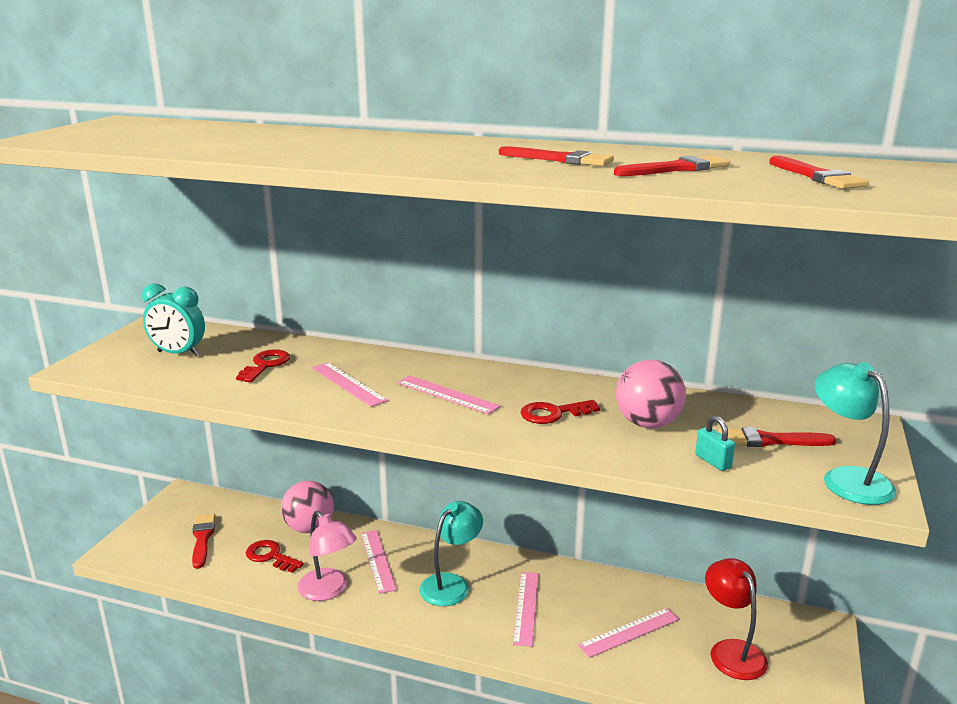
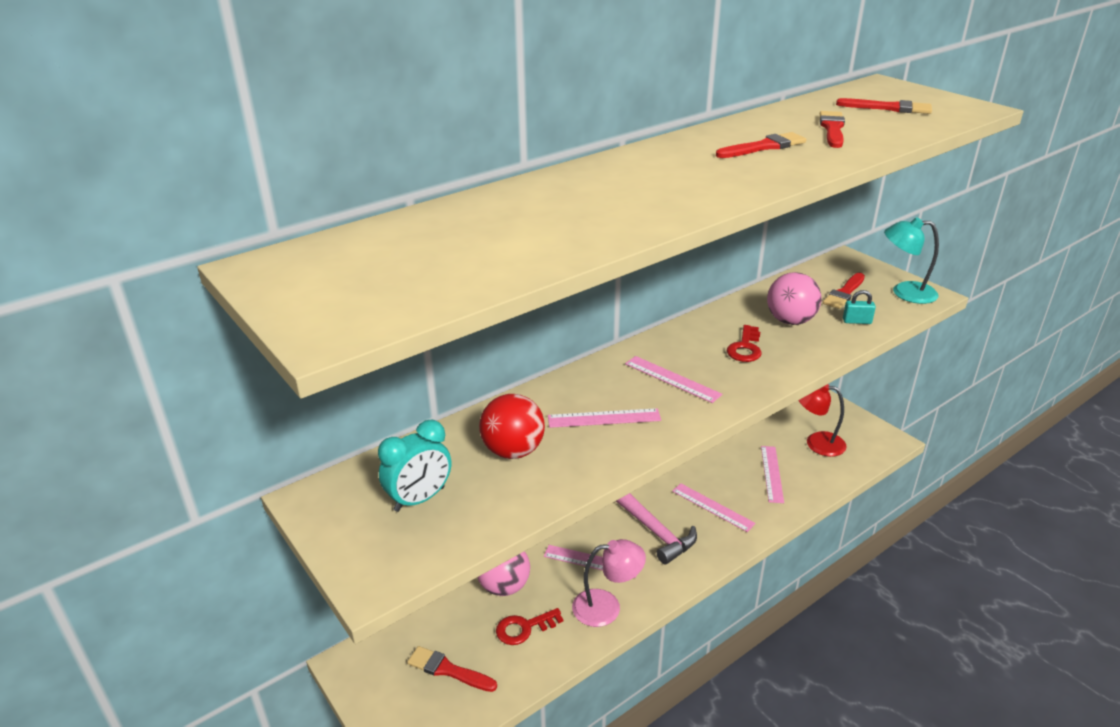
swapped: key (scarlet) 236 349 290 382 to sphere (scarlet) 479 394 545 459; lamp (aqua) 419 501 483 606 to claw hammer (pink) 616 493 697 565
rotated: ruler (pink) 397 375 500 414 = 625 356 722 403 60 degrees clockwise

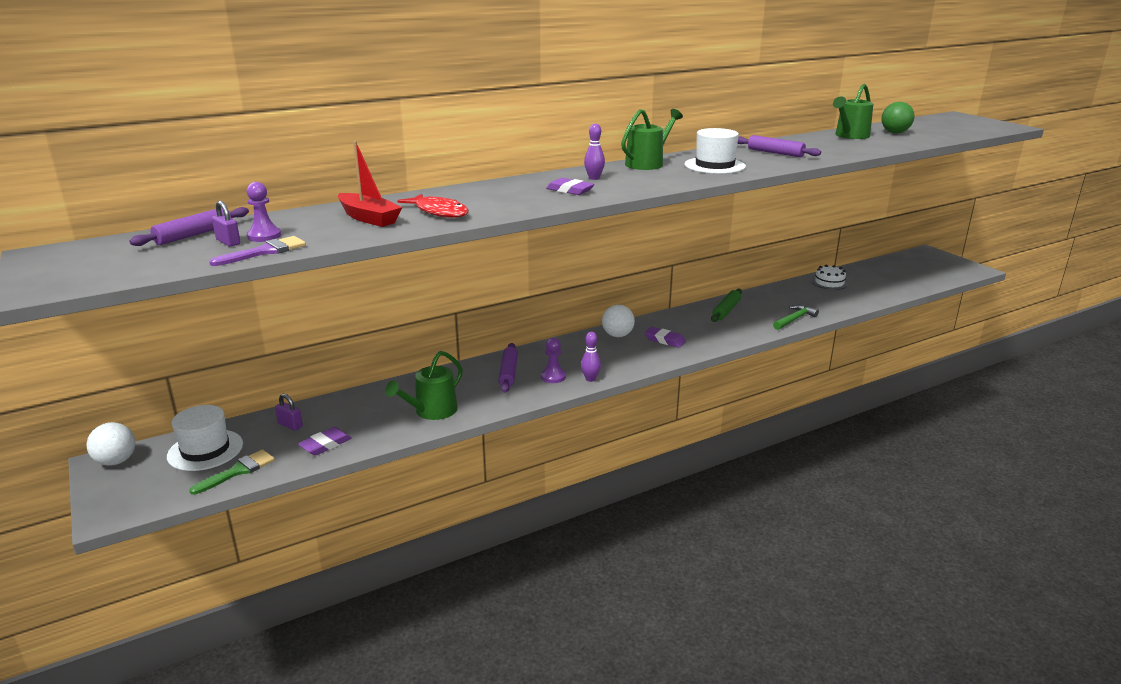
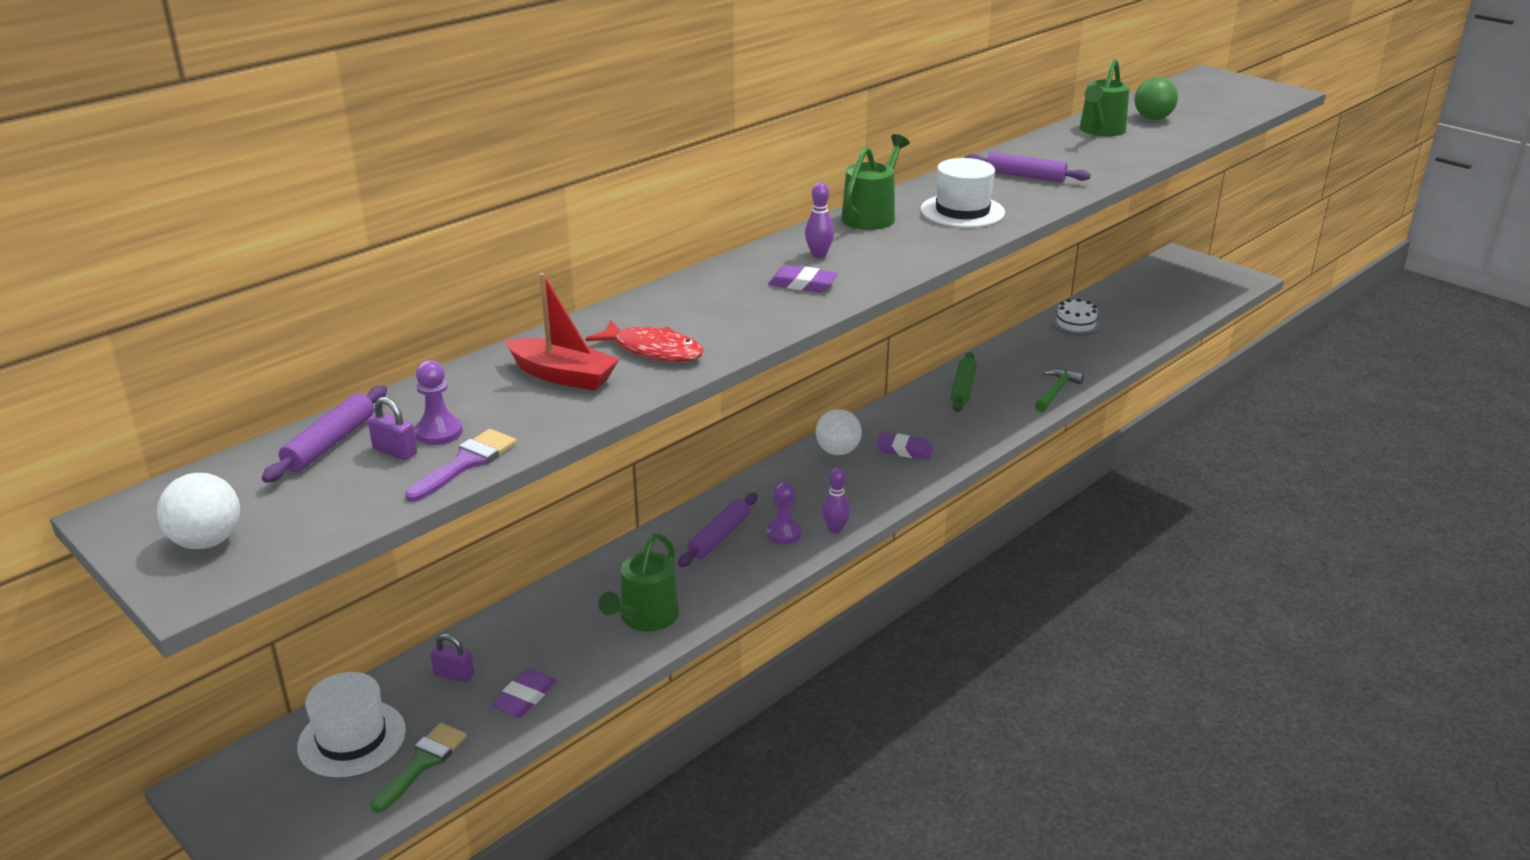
shifted: sphere (snow-white) 87 422 135 466 to 157 473 240 549
rotated: dough roller (royal purple) 498 343 518 393 = 678 493 758 567 45 degrees clockwise

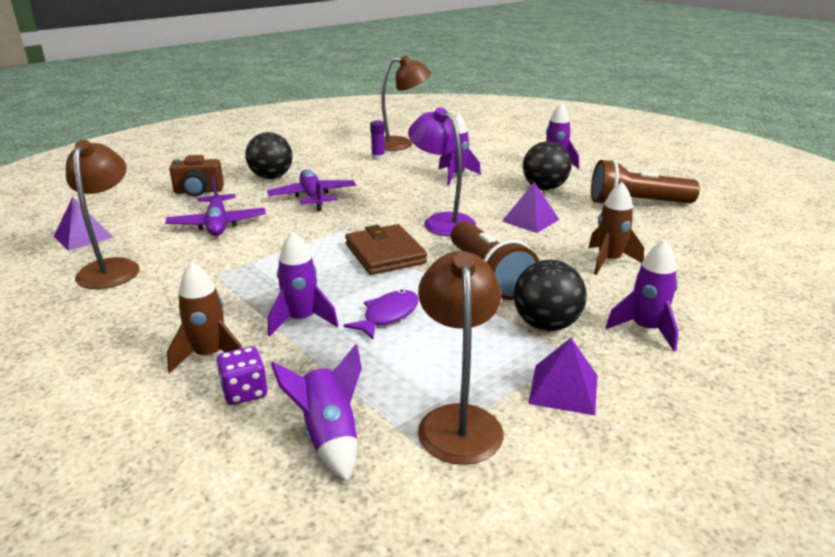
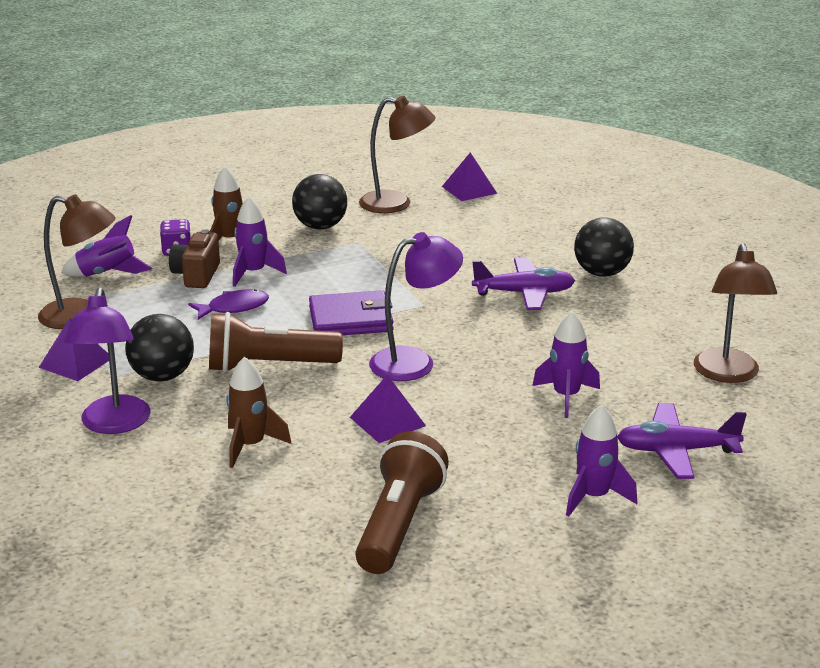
gone: stick of glue (royal purple) 370 121 385 160
shifted: sphere (jet-black) 523 141 571 190 to 292 174 347 229; photo camera (russet) 169 155 224 197 to 169 229 220 288; toy plane (royal purple) 165 177 266 236 to 617 403 747 479
swapped: toy rocket (royal purple) 605 239 679 351 to lamp (royal purple) 64 287 151 434
repainted: wallet (russet) 345 224 427 275 to wallet (royal purple) 309 290 394 335
rotated: fish figure (royal purple) 343 290 419 340 = 188 289 269 320 75 degrees counterclockwise

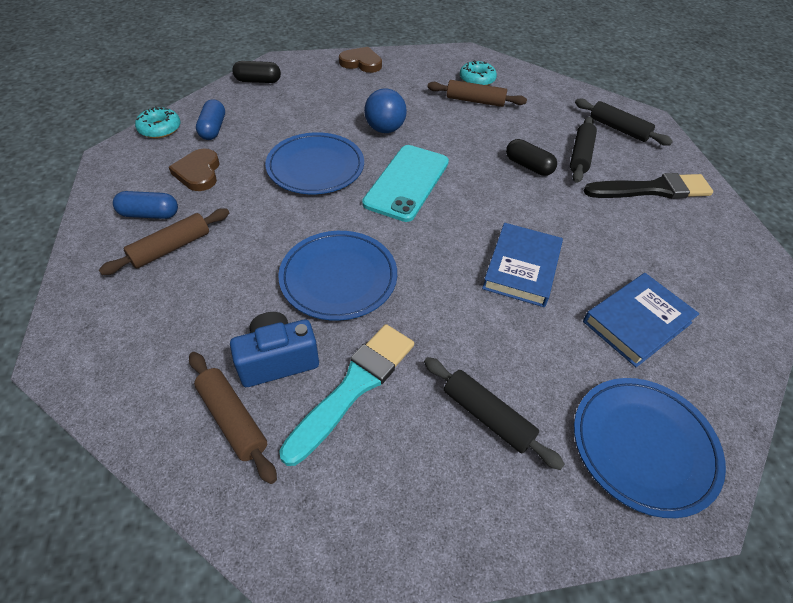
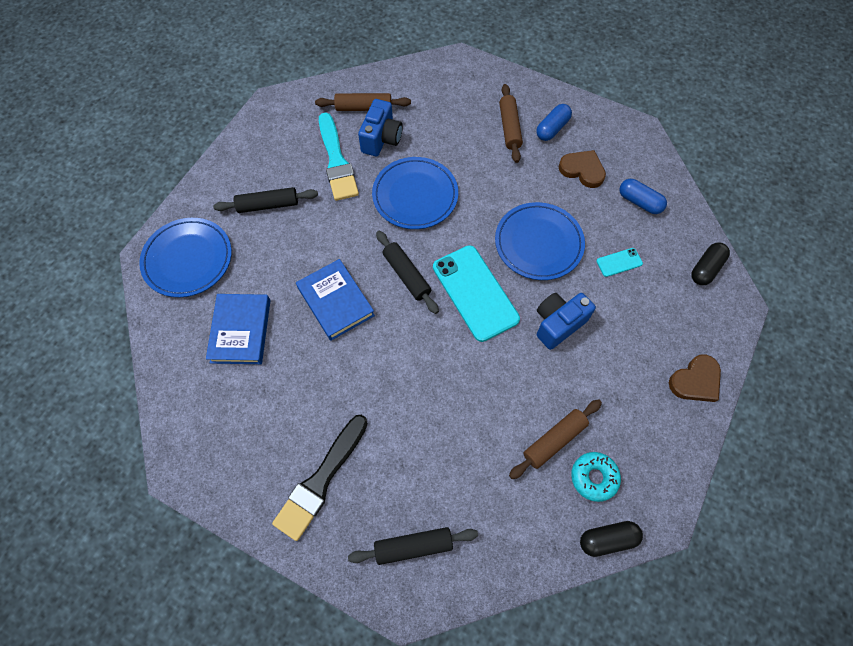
gone: glazed donut (aqua) 135 106 180 138
new: mobile phone (aqua) 596 248 643 277
shifted: dough roller (jet-black) 570 117 597 183 to 376 231 439 314; pill shape (jet-black) 506 139 557 176 to 580 521 643 557
swapped: sphere (cobalt) 364 88 407 133 to photo camera (cobalt) 537 293 596 350

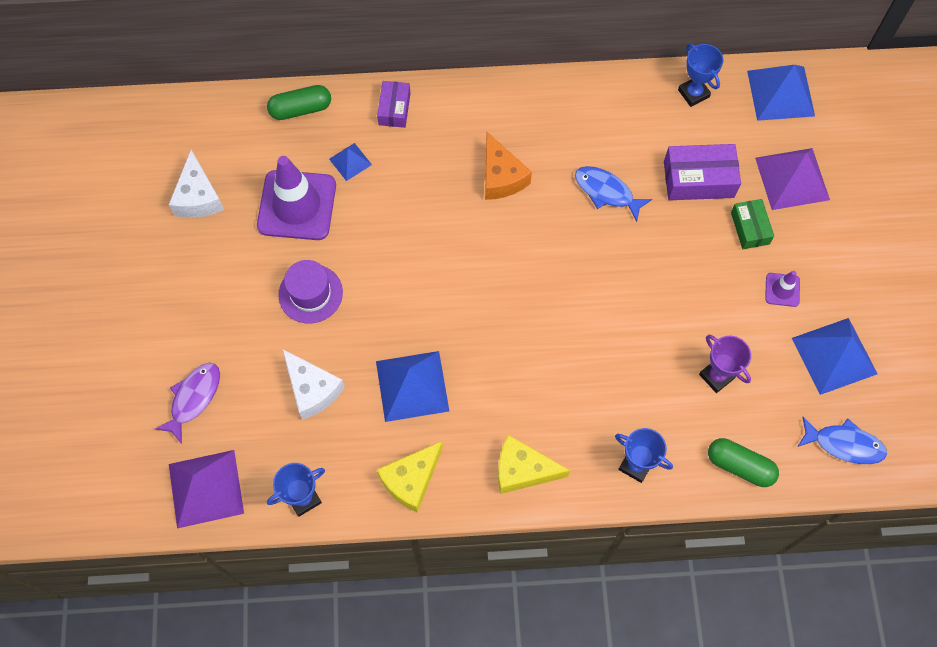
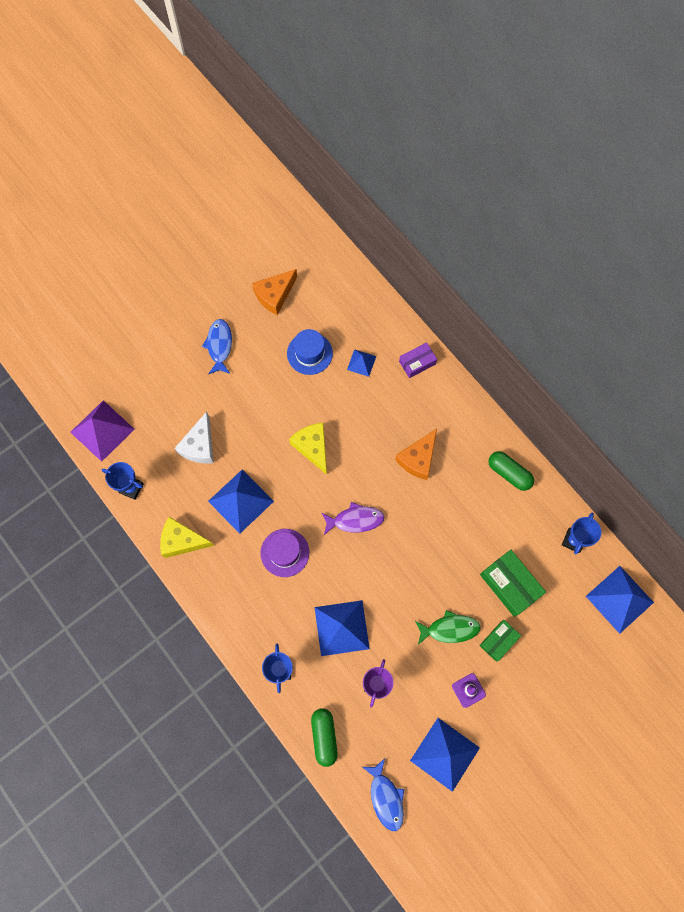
gone: pyramid shape (royal purple) 755 148 830 210
new: pyramid shape (cobalt) 315 600 370 656; fish figure (emerald) 415 610 481 645
shifted: pill shape (emerald) 267 85 331 120 to 488 451 534 491; fish figure (cobalt) 575 166 652 222 to 202 319 232 374; tall hat (royal purple) 278 260 343 324 to 261 529 309 577; fish figure (royal purple) 155 363 220 444 to 322 502 385 535; piece of cheese (bright yellow) 498 435 570 494 to 289 423 327 475
swapped: road cone (royal purple) 257 156 336 240 to tall hat (cobalt) 287 329 333 375
repainted: package (royal purple) 664 144 741 200 to package (emerald) 480 550 546 617; piece of cheese (snow-white) 168 150 224 218 to piece of cheese (orange) 252 269 297 315

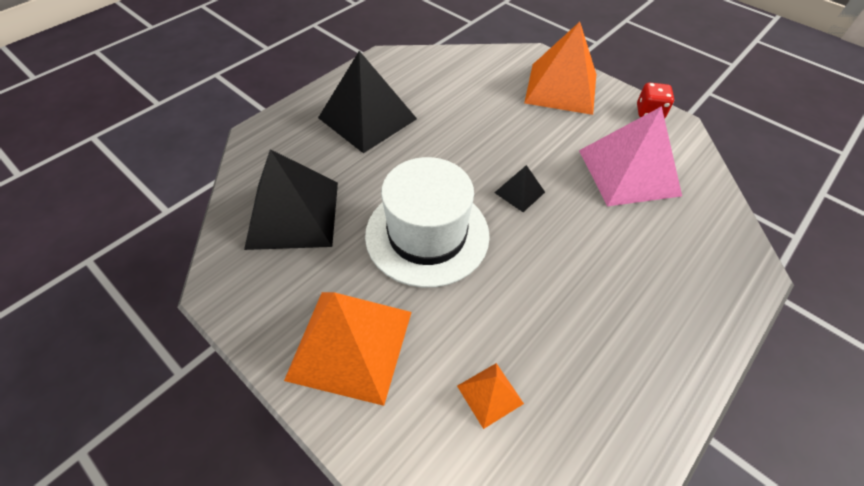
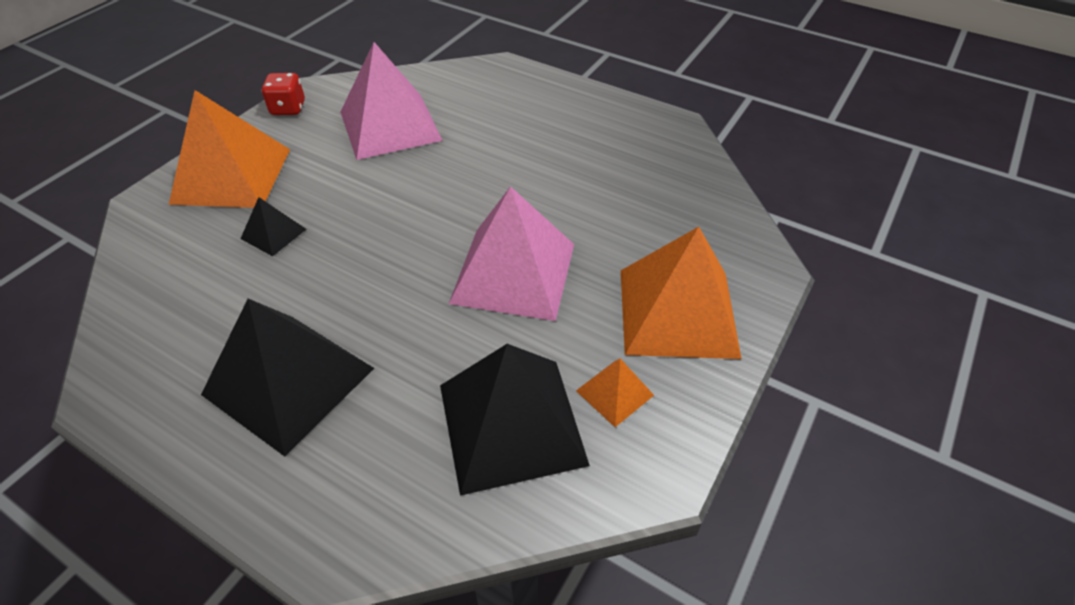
shifted: pyramid shape (jet-black) 494 165 545 212 to 240 197 306 256; pyramid shape (orange) 457 363 524 429 to 576 359 654 427
swapped: tall hat (snow-white) 365 157 490 288 to pyramid shape (pink) 449 186 574 321

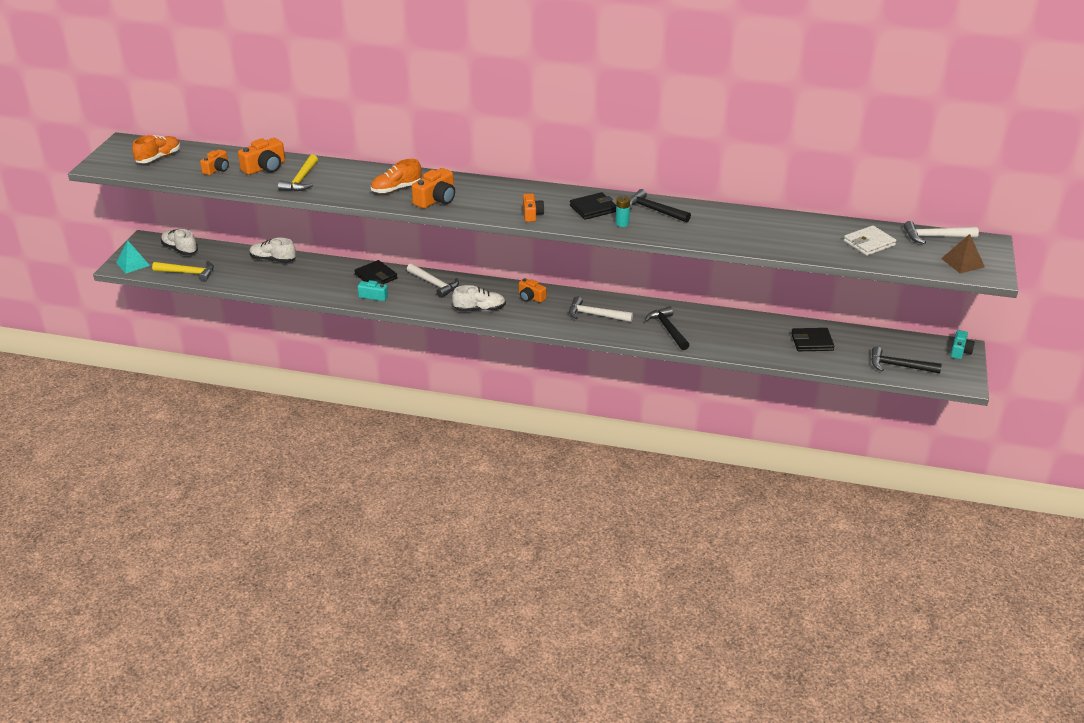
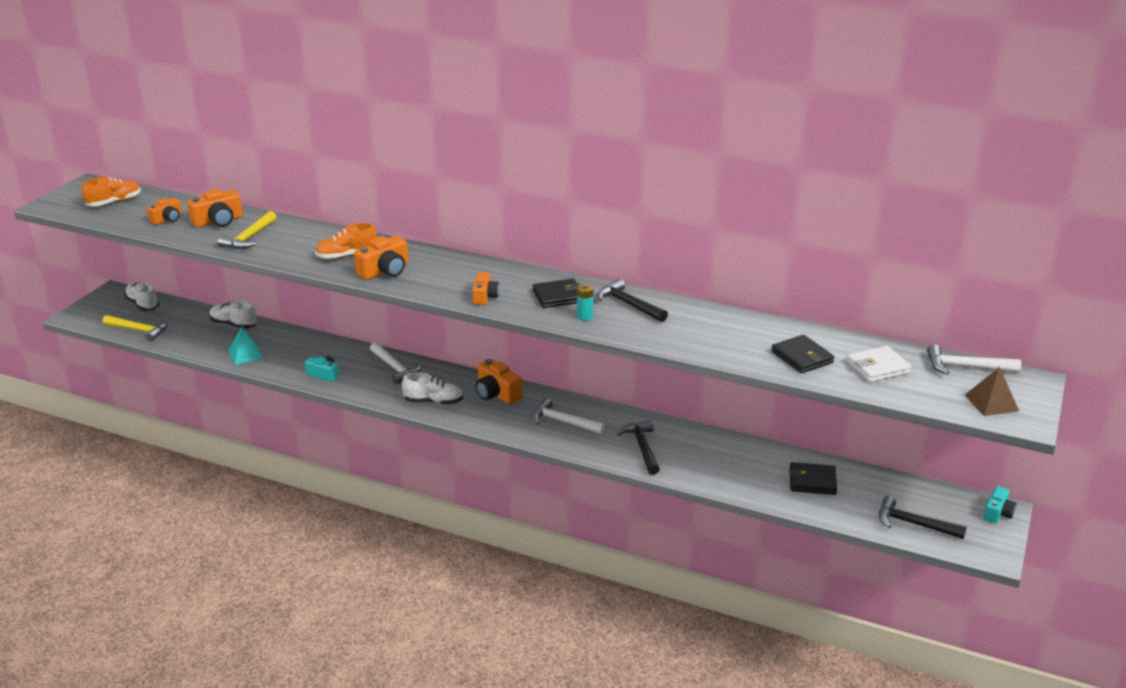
shifted: pyramid shape (aqua) 116 240 150 274 to 228 327 264 365; wallet (jet-black) 354 260 398 284 to 771 335 834 373
scaled: photo camera (orange) 519 278 546 303 = 476 359 523 404 x1.52

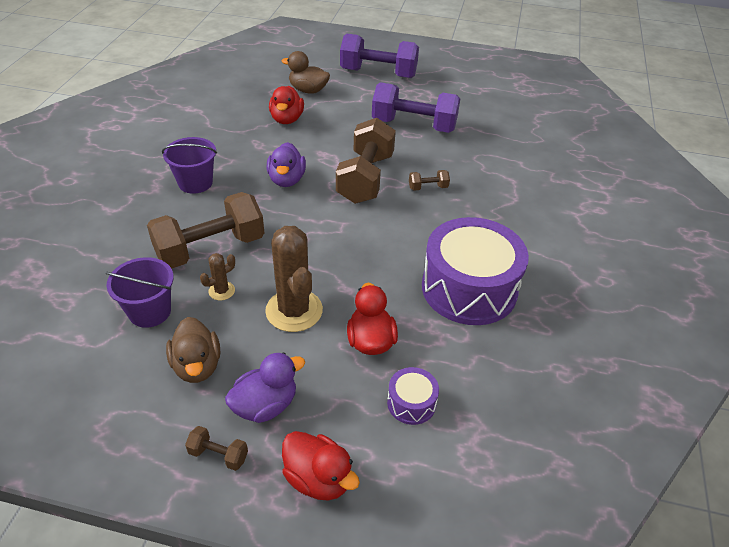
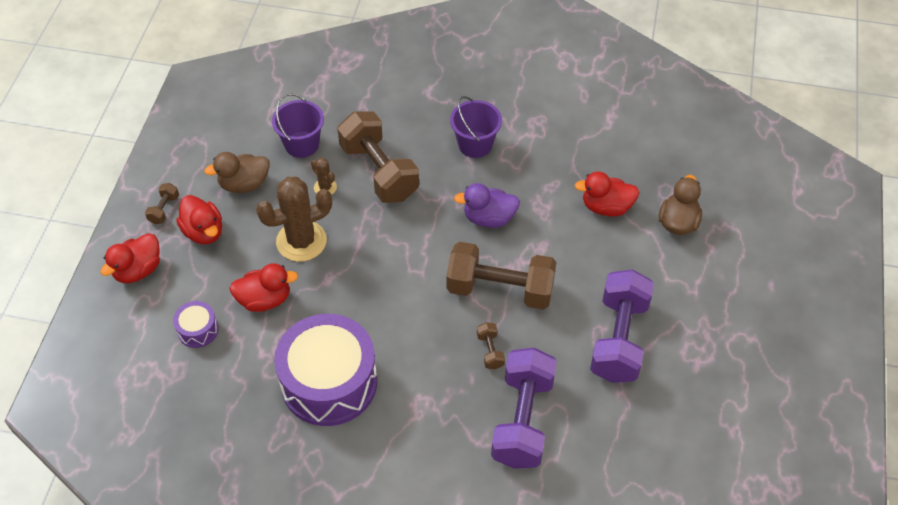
shifted: hand weight (royal purple) 340 34 419 78 to 491 348 557 469
repainted: rubber duck (royal purple) 225 352 305 423 to rubber duck (scarlet) 176 195 222 244

